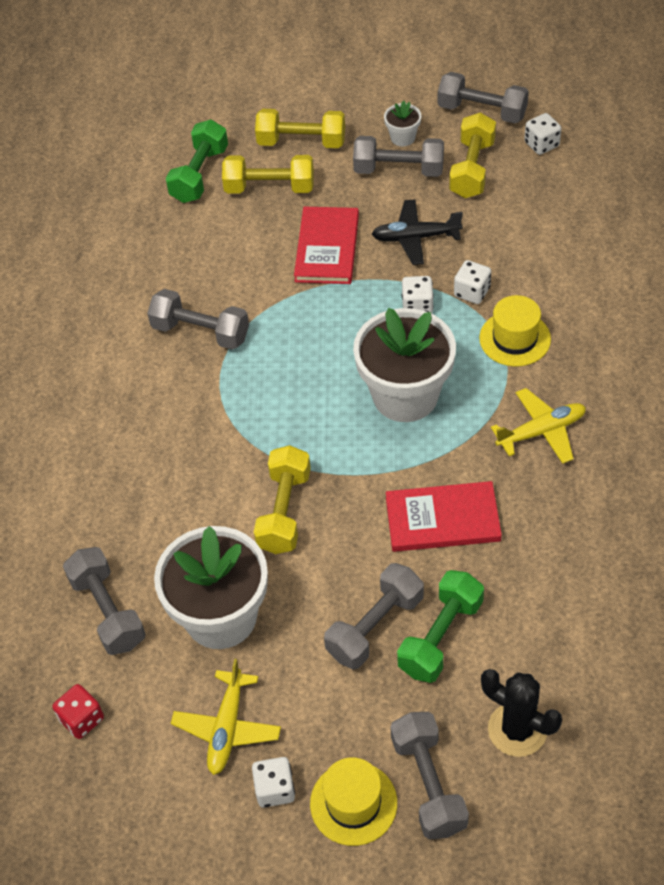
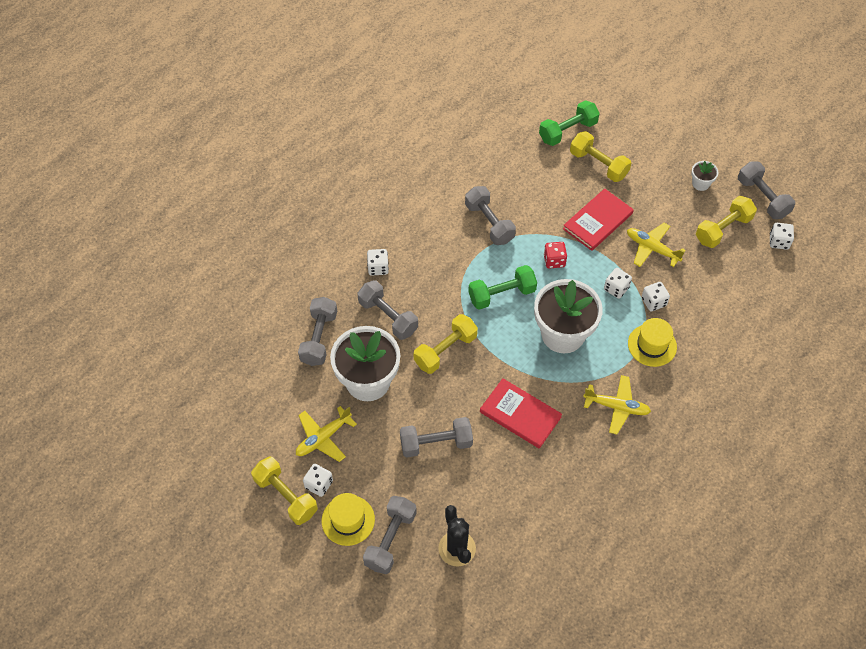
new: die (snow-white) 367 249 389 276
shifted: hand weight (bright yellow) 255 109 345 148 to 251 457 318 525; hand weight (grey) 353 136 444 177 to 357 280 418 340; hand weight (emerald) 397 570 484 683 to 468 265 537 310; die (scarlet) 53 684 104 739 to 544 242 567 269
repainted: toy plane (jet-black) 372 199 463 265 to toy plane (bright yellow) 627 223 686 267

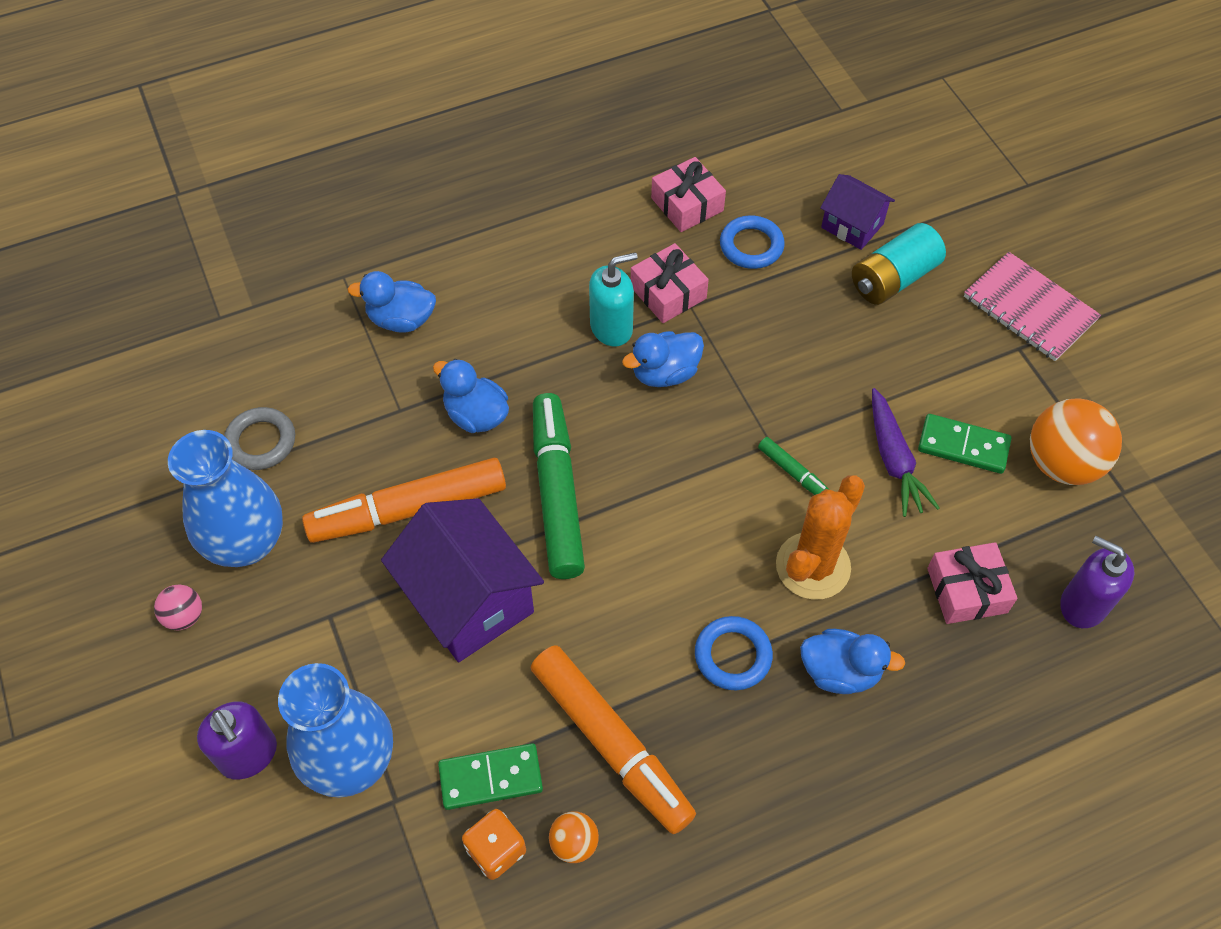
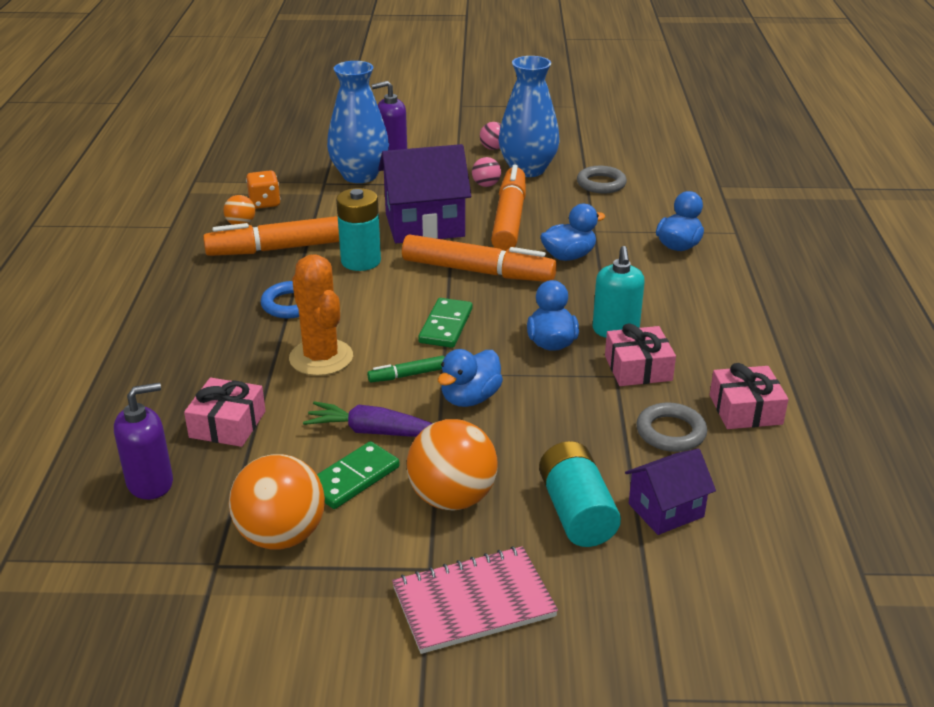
new: sphere (pink) 472 157 501 187; battery (aqua) 336 188 381 271; sphere (orange) 407 419 497 511
shifted: rubber duck (cobalt) 800 629 905 694 to 438 349 503 407; domino piece (emerald) 438 743 543 810 to 418 298 472 348
repainted: ring (cobalt) 720 215 785 269 to ring (grey) 636 402 707 452; marker (emerald) 533 393 585 579 to marker (orange) 402 234 557 282

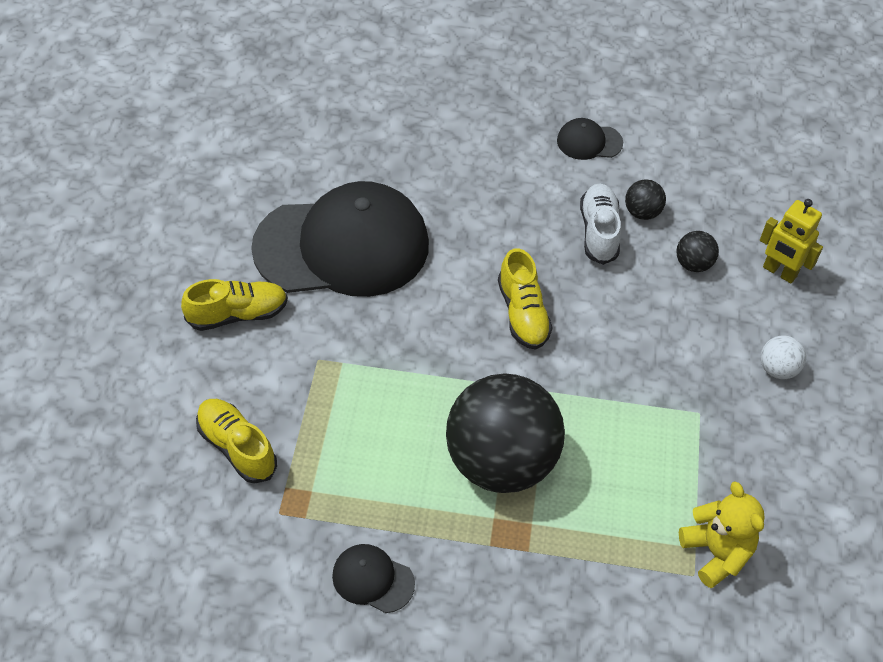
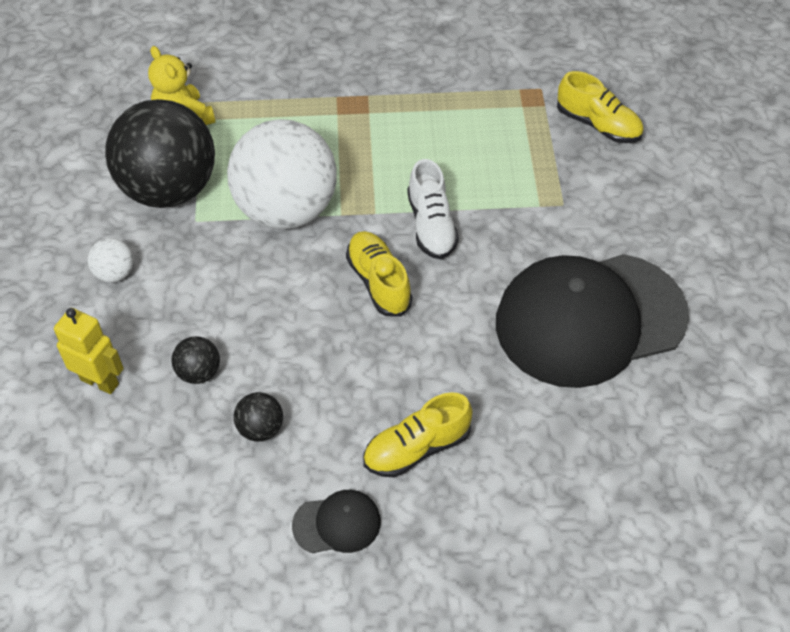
gone: cap (jet-black) 332 544 415 613
new: sphere (snow-white) 227 119 337 229
shifted: lace-up shoe (snow-white) 580 183 621 265 to 407 159 459 259; lace-up shoe (bright yellow) 181 279 288 331 to 363 392 473 477; sphere (jet-black) 446 373 565 493 to 105 99 215 208

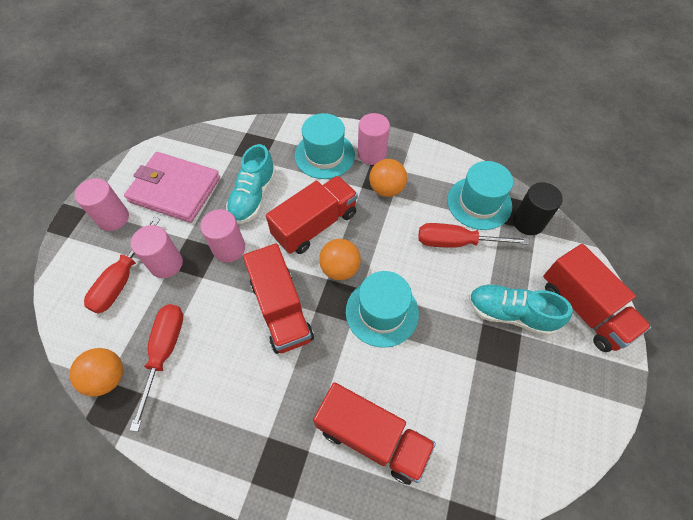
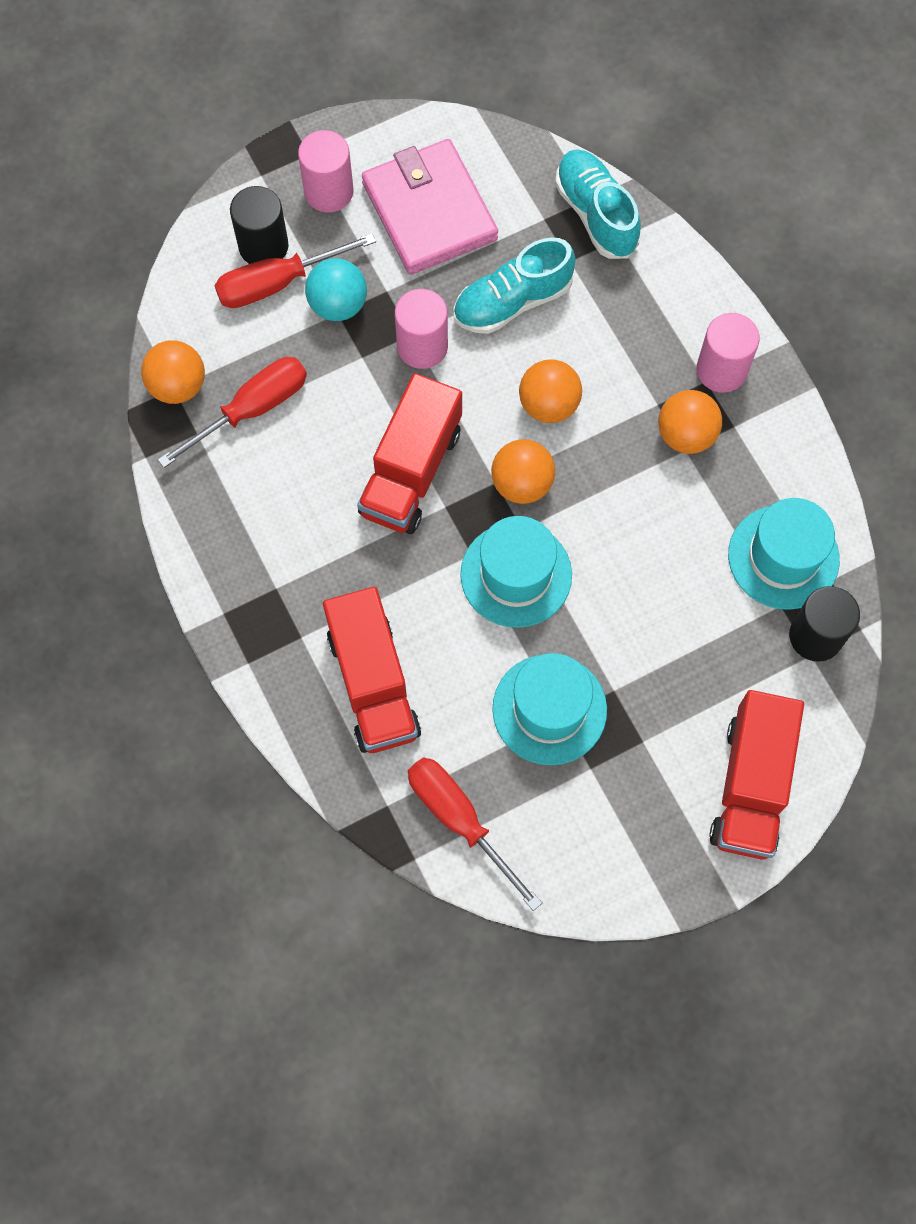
new: cylinder shape (jet-black) 230 186 289 264
shifted: tall hat (aqua) 294 113 355 179 to 492 653 607 765; hand screwdriver (scarlet) 418 223 530 248 to 408 757 542 911; lace-up shoe (aqua) 469 284 573 336 to 555 149 641 259
swapped: truck (scarlet) 266 176 358 254 to sphere (orange) 519 359 582 423; cylinder shape (pink) 130 225 183 278 to sphere (aqua) 305 258 367 321

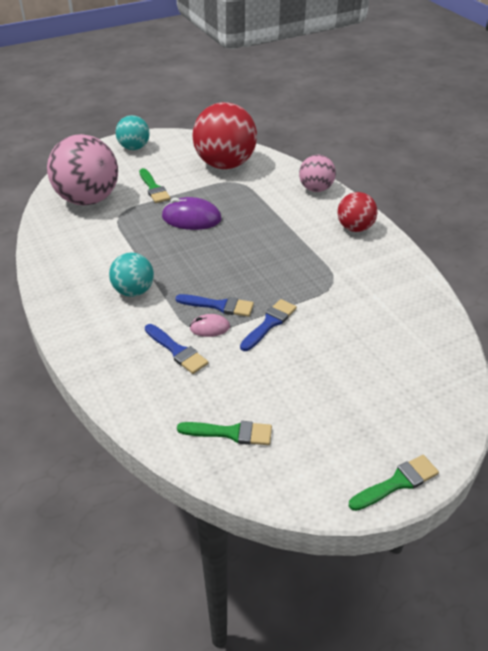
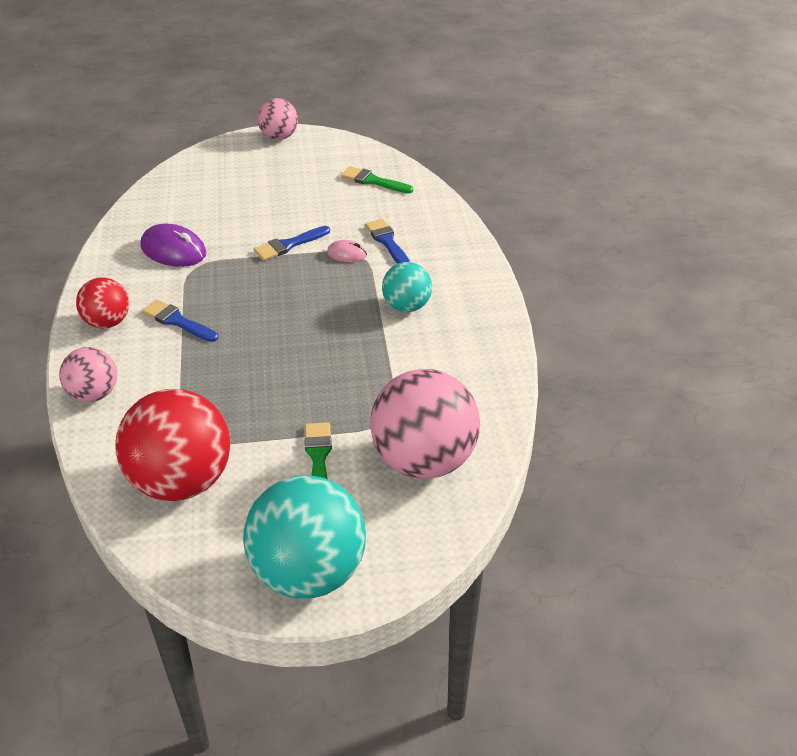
shifted: mouse (royal purple) 162 197 221 230 to 140 224 206 267; paint brush (cobalt) 175 294 254 317 to 142 299 218 342
swapped: paint brush (emerald) 349 455 439 511 to sphere (pink) 257 98 298 140
scaled: sphere (aqua) 116 115 150 150 = 243 475 366 599 x1.83

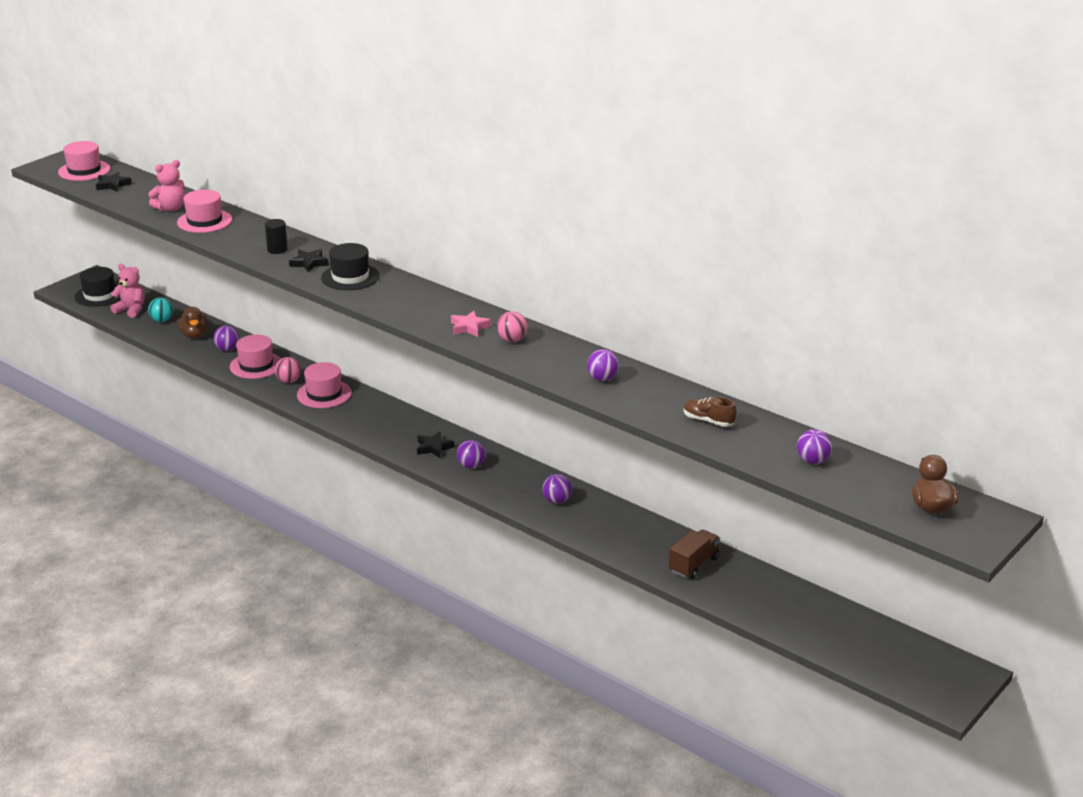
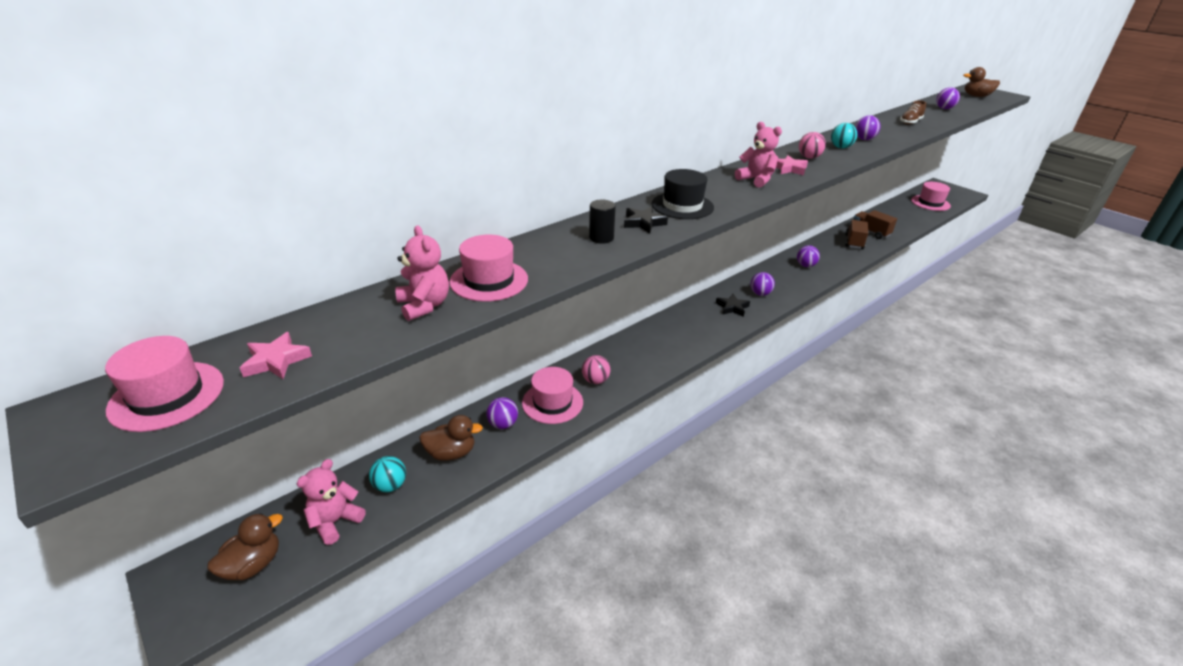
new: teddy bear (pink) 735 122 782 188; sphere (aqua) 831 123 857 149; truck (russet) 845 220 868 249
shifted: tall hat (pink) 297 362 352 408 to 911 182 951 211
swapped: tall hat (jet-black) 75 267 121 307 to rubber duck (russet) 207 513 283 580
repainted: star (jet-black) 96 172 132 192 to star (pink) 240 332 312 379

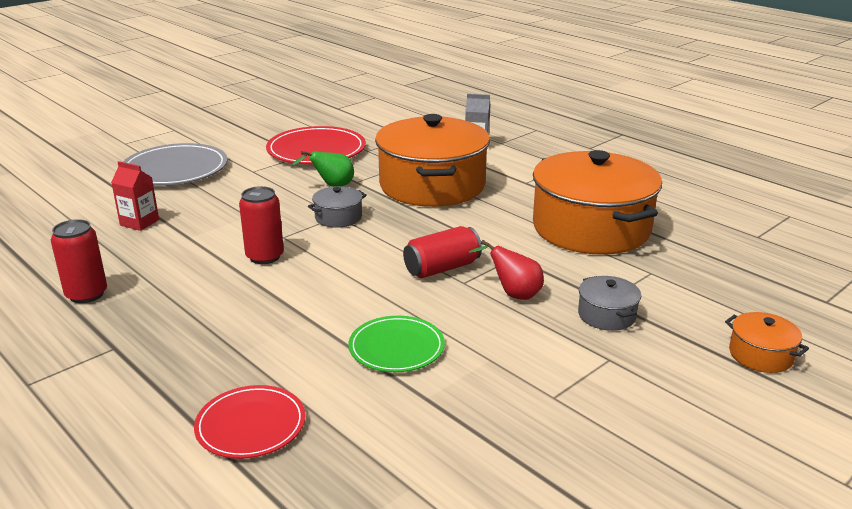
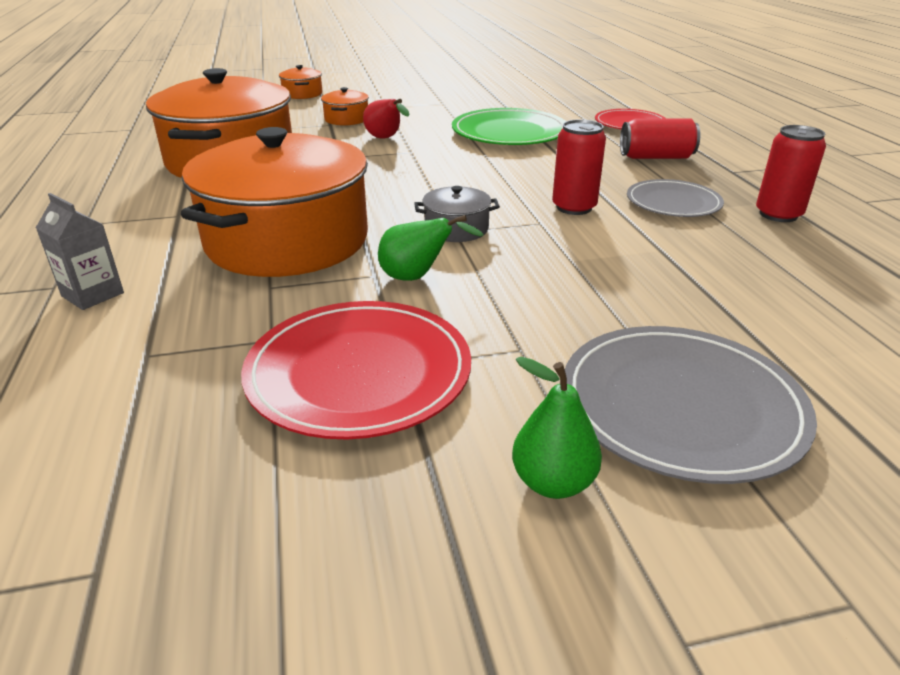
gone: carton (scarlet) 111 161 159 231
new: plate (grey) 627 179 724 217; pear fruit (emerald) 512 357 602 499
shifted: tin (scarlet) 403 226 482 278 to 620 118 700 159
repainted: cooking pot (grey) 578 276 641 331 to cooking pot (orange) 321 87 369 126
scaled: plate (emerald) 349 316 445 372 = 452 108 566 145 x1.58

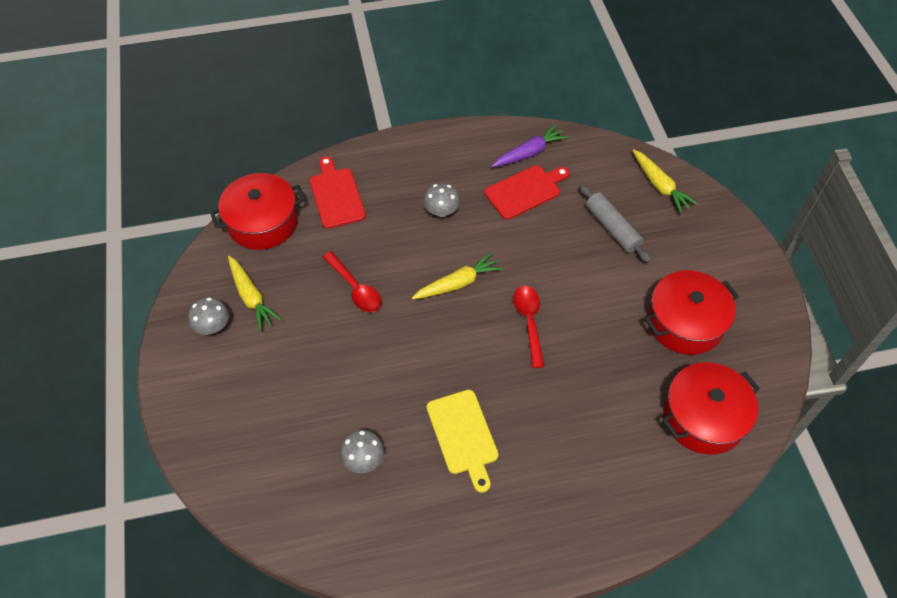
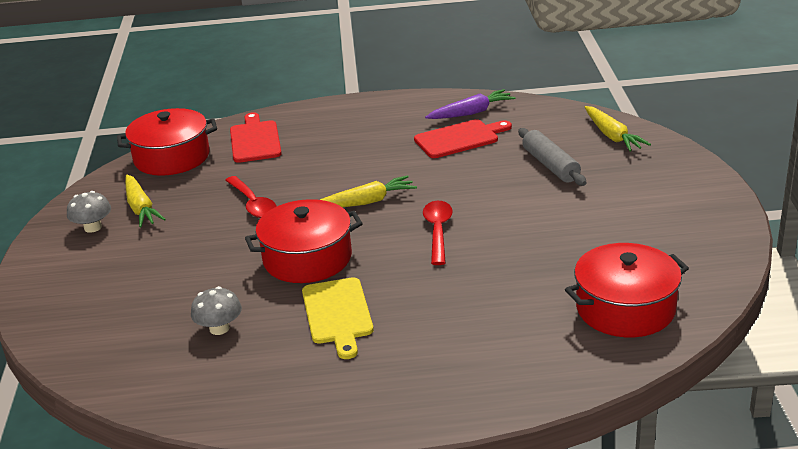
gone: toadstool (grey) 423 183 460 217
shifted: cooking pot (scarlet) 645 270 739 355 to 245 199 363 283

